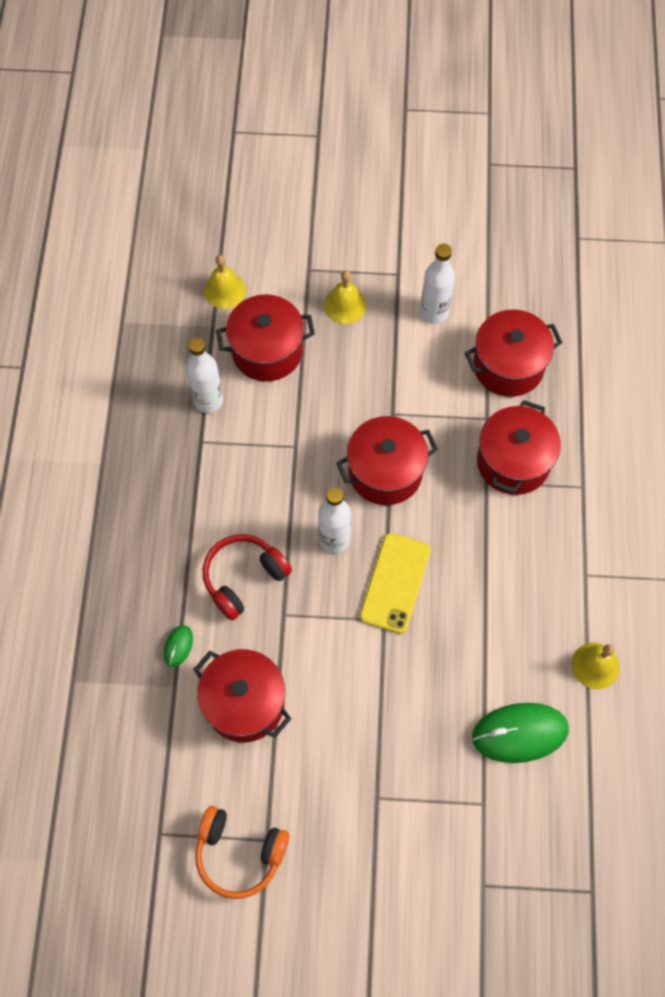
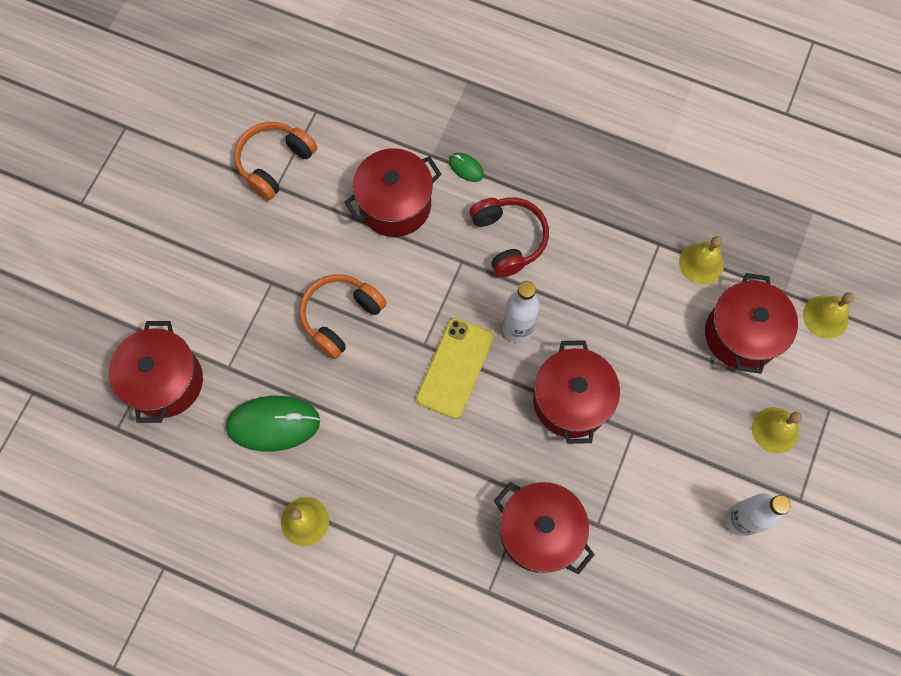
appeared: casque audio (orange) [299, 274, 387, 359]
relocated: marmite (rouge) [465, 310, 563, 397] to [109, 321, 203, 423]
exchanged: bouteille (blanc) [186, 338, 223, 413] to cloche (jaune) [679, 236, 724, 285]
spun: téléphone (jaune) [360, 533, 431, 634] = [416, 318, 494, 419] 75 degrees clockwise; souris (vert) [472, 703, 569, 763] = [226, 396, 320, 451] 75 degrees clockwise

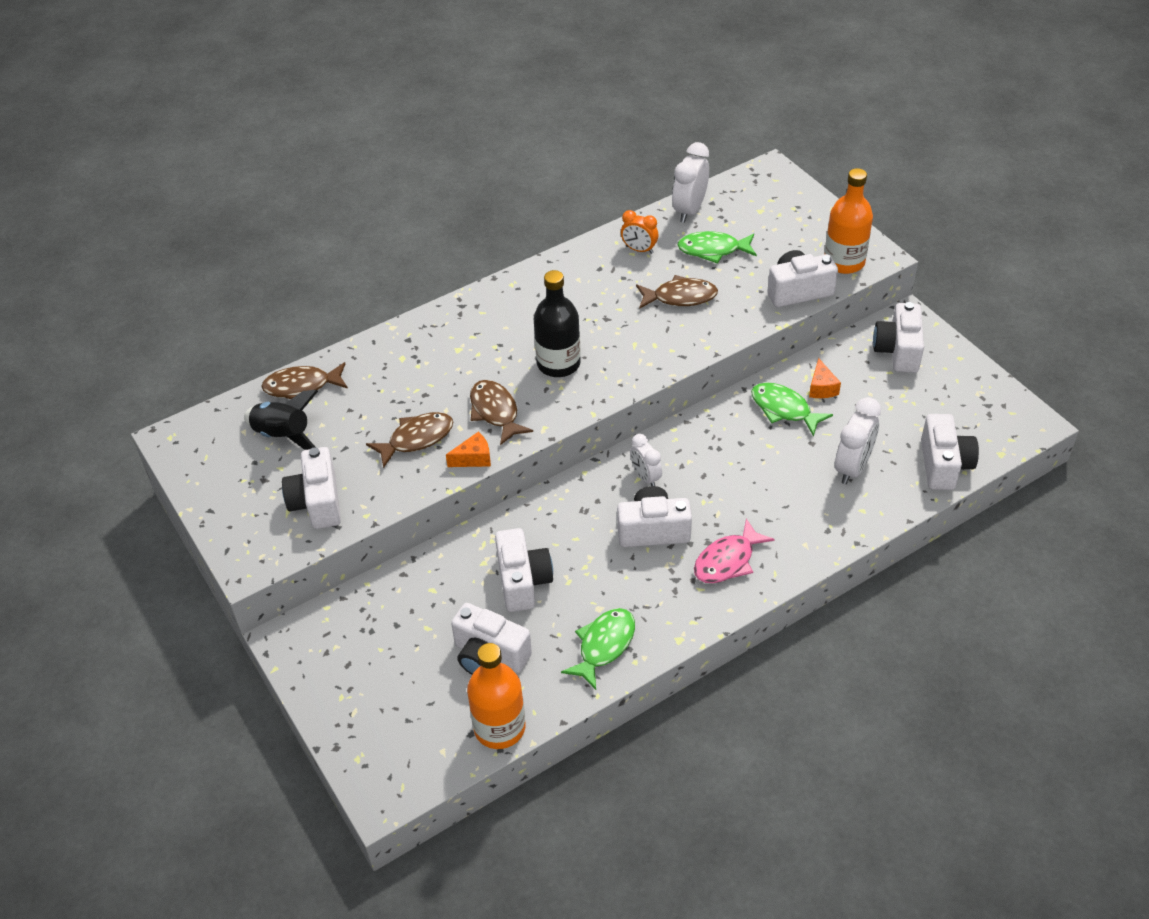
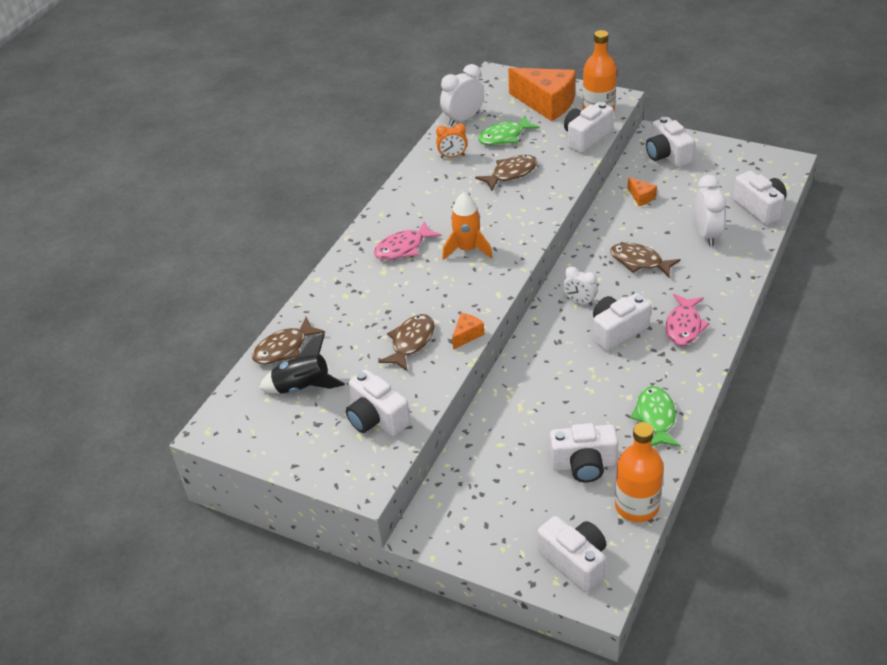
missing: poisson (vert) [751, 382, 833, 437]
appeared: fromage (orange) [508, 68, 576, 121]; poisson (rose) [374, 221, 442, 260]
relocated: poisson (marron) [470, 380, 533, 445] to [610, 243, 681, 277]; appareil photo (blanc) [495, 528, 553, 612] to [538, 516, 606, 593]
exchanged: bouteille (noir) [534, 270, 581, 377] to fusée (orange) [442, 192, 493, 260]
spun: réveil (blanc) [672, 142, 709, 223] = [440, 64, 484, 126] 60 degrees clockwise

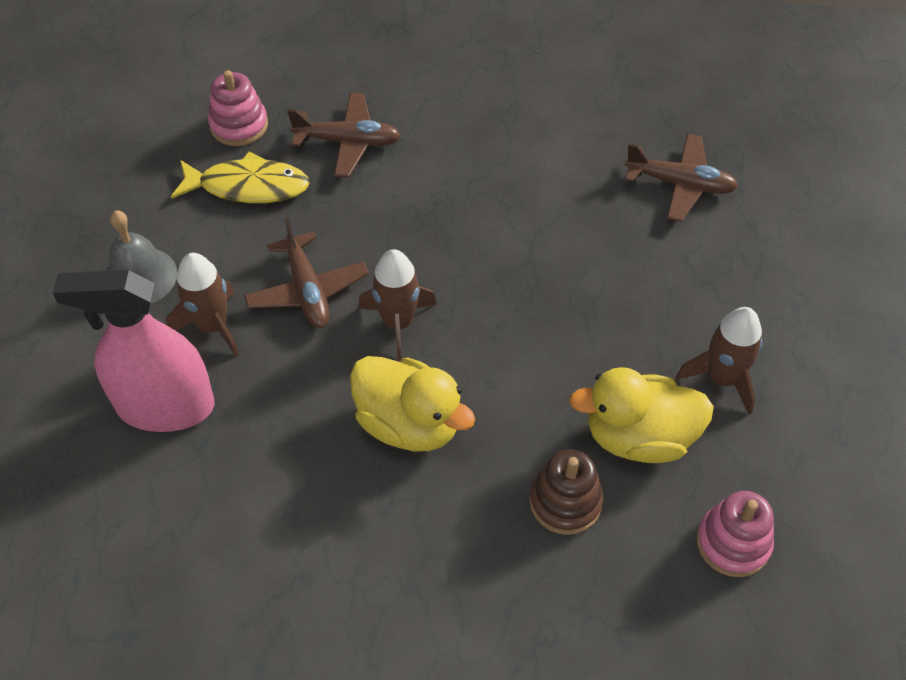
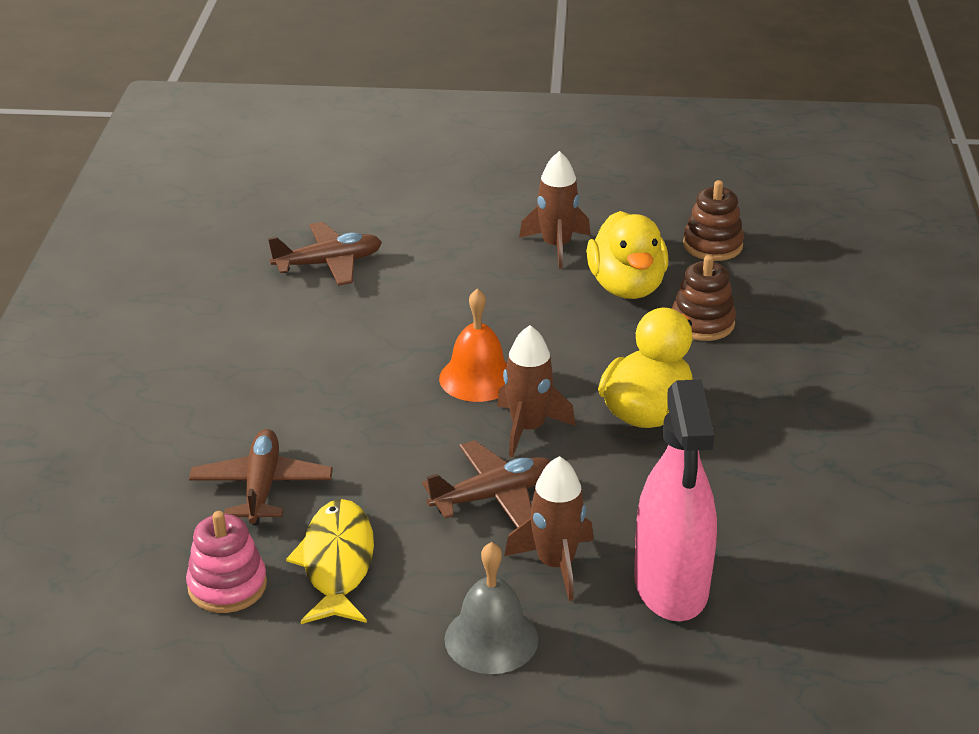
appeared: cloche (orange) [439, 288, 507, 402]
colour: jouet à empiler (rose) [696, 491, 774, 577] to jouet à empiler (marron) [683, 180, 744, 261]
spun: avion (marron) [625, 133, 738, 222] = [268, 222, 382, 286] 60 degrees clockwise

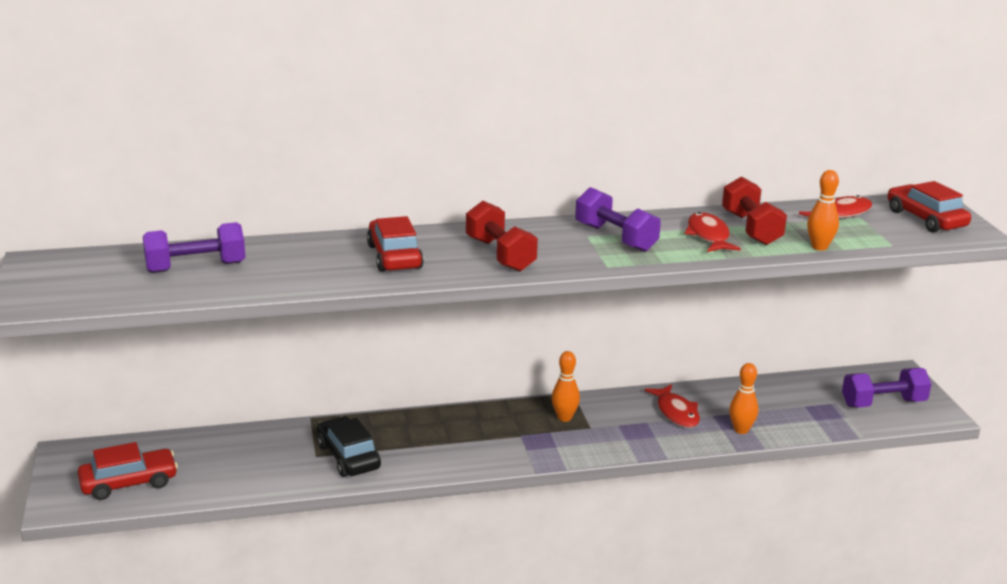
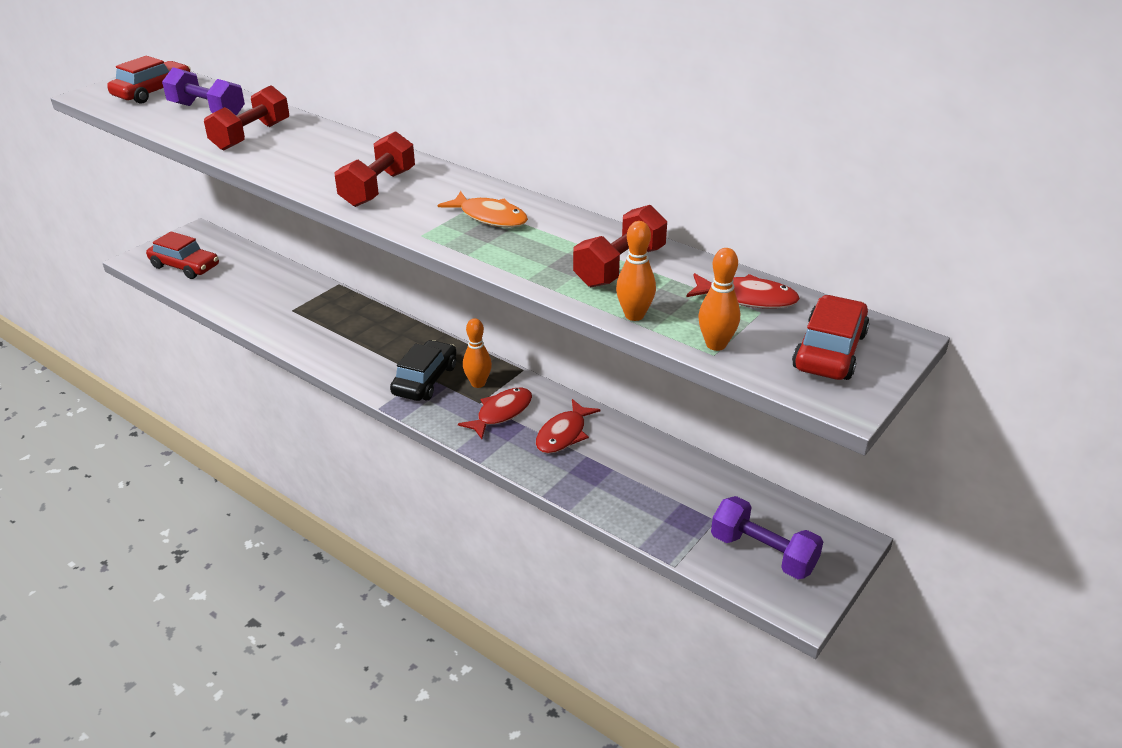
appeared: haltère (rouge) [204, 85, 289, 151]
relocated: poisson (rouge) [684, 212, 741, 252] to [458, 388, 532, 439]; voiture (rouge) [367, 216, 424, 272] to [107, 56, 191, 104]; quille (orange) [729, 363, 758, 434] to [698, 248, 740, 351]; voiture (noir) [317, 416, 381, 477] to [390, 340, 457, 401]
exchanged: haltère (violet) [575, 187, 661, 252] to poisson (orange) [438, 191, 528, 227]

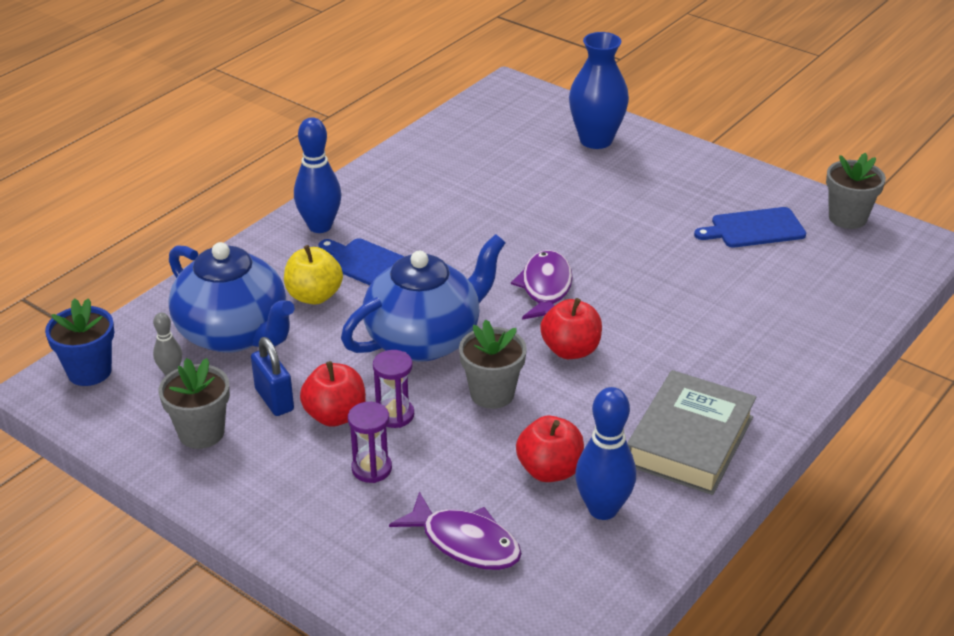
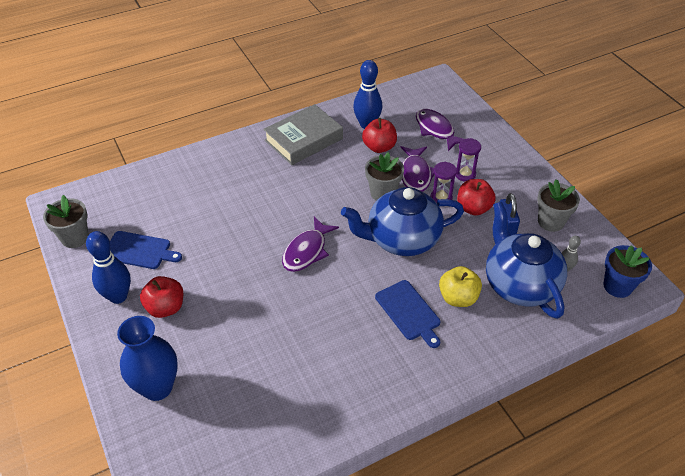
appeared: poisson (violet) [400, 146, 435, 192]
relocated: quille (bleu) [294, 117, 341, 233] to [86, 231, 131, 304]; pomme (rouge) [540, 298, 602, 359] to [140, 276, 183, 318]

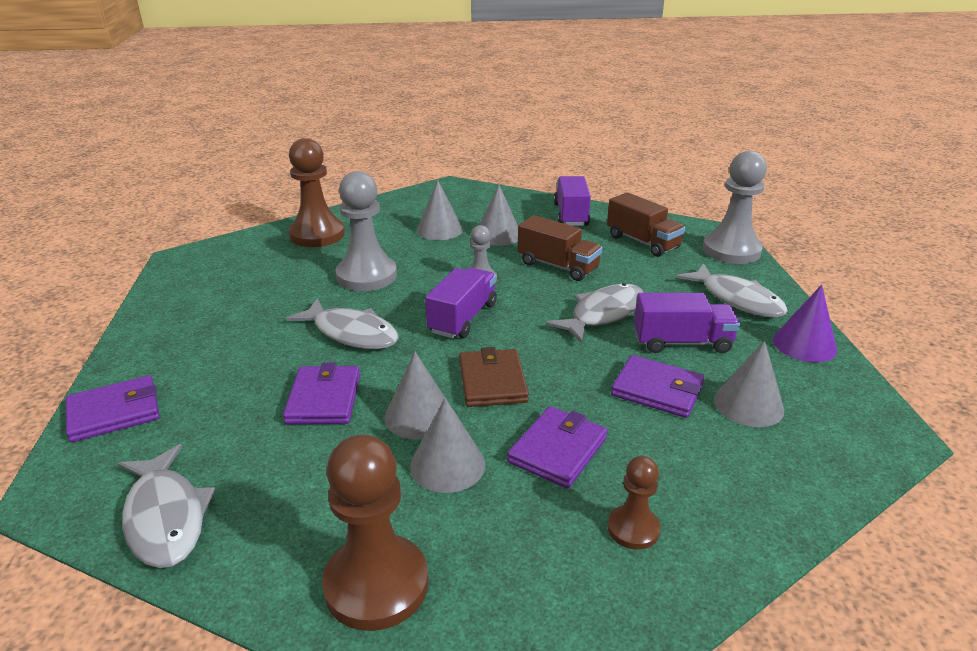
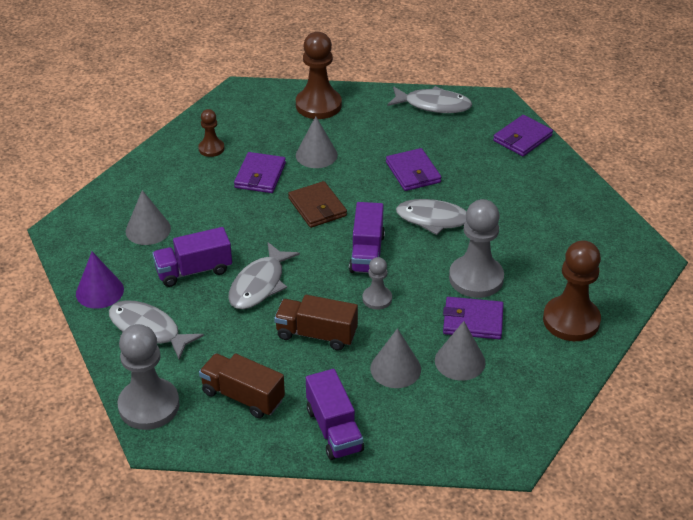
missing: cône (gris) [385, 351, 445, 439]
relocated: portefeuille (violet) [611, 355, 705, 418] to [443, 297, 504, 339]
spun: poisson (gris) [118, 444, 215, 568] = [387, 86, 472, 113] 150 degrees clockwise

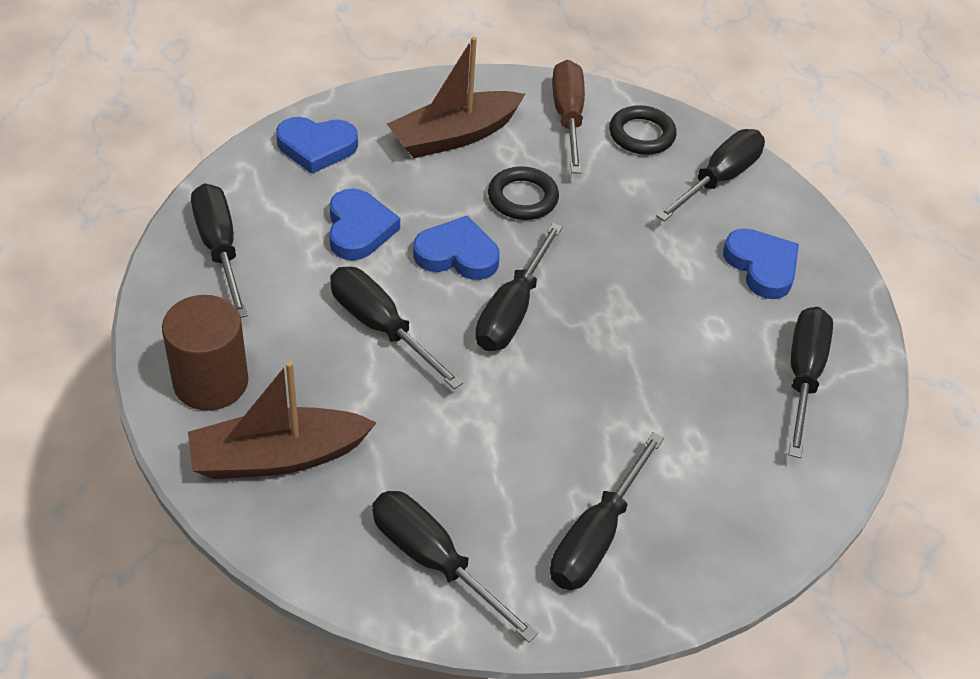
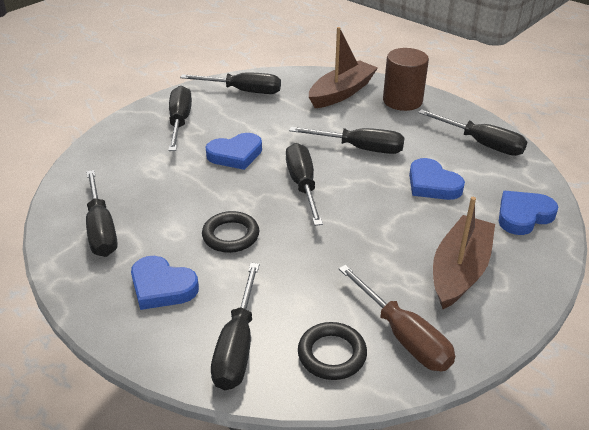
relocated: anneau (noir) [488, 166, 559, 220] to [202, 211, 259, 253]; cœur (bleu) [413, 216, 500, 280] to [206, 133, 262, 170]

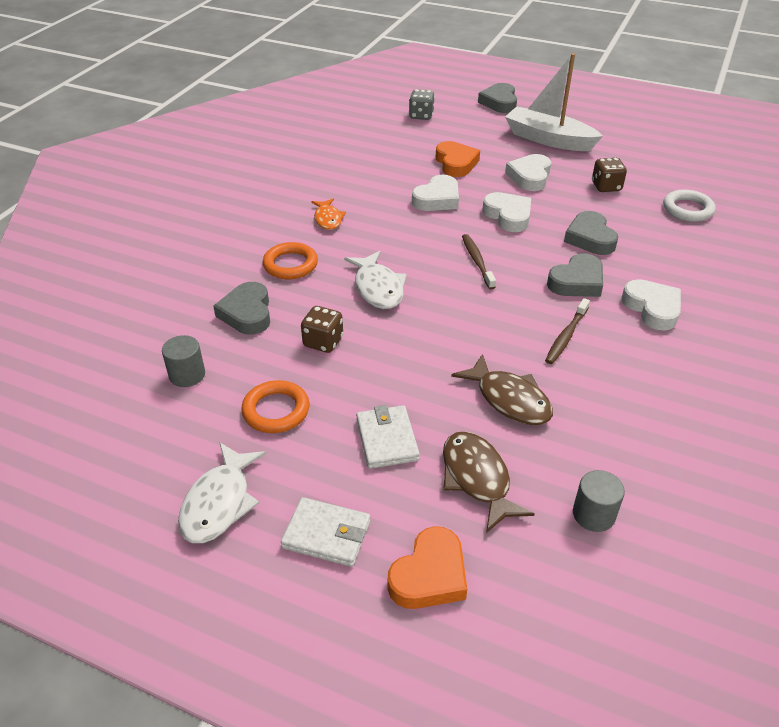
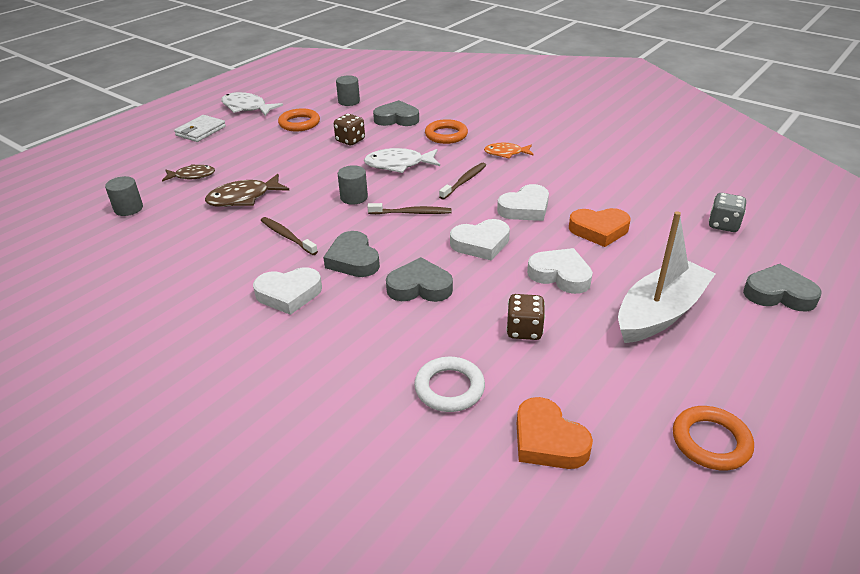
missing: portefeuille (blanc) [356, 405, 420, 469]
appeared: brosse à dents (marron) [439, 163, 486, 200]; cylindre (gris) [338, 165, 368, 205]; anneau (orange) [673, 406, 754, 470]
relocated: cœur (orange) [388, 526, 467, 609] to [517, 397, 593, 469]
spun: cœur (blanc) [412, 175, 459, 211] = [497, 184, 549, 221] 90 degrees counterclockwise
size: poisson (marron) [443, 431, 535, 533] = [162, 164, 215, 182] x0.66

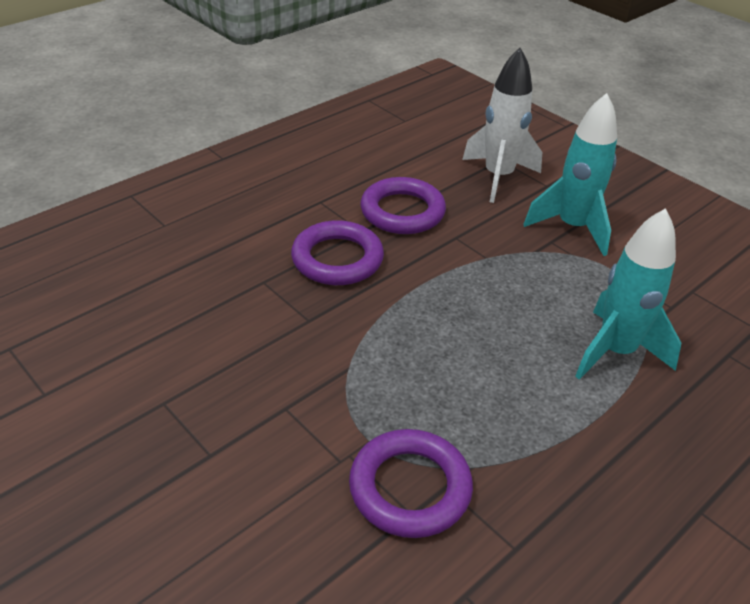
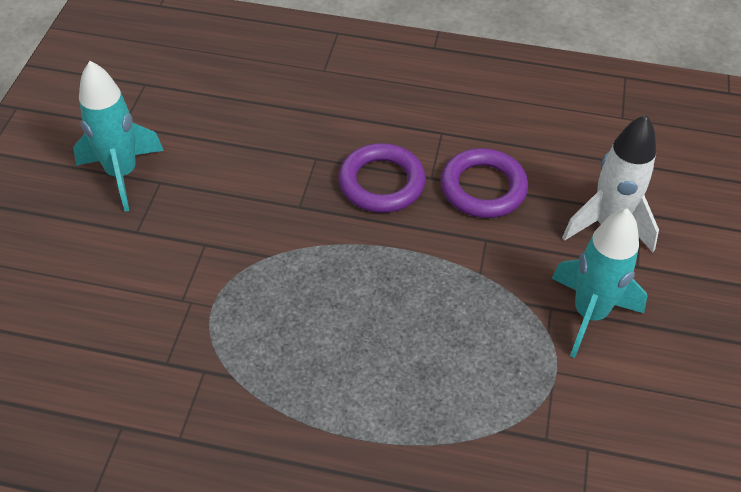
missing: anneau (violet) [349, 429, 473, 538]
relocated: fusée (turquoise) [575, 208, 681, 380] to [73, 61, 164, 211]

